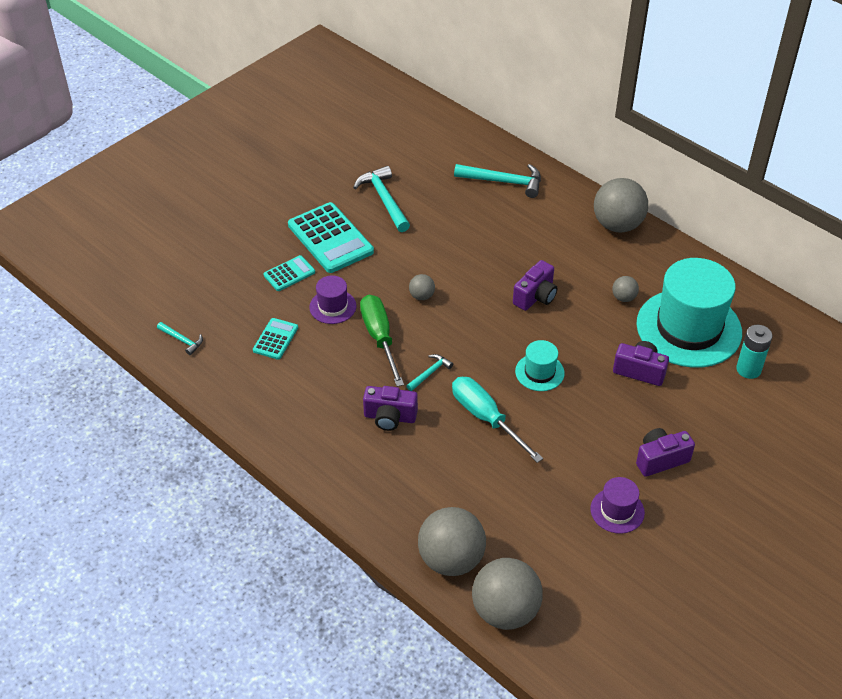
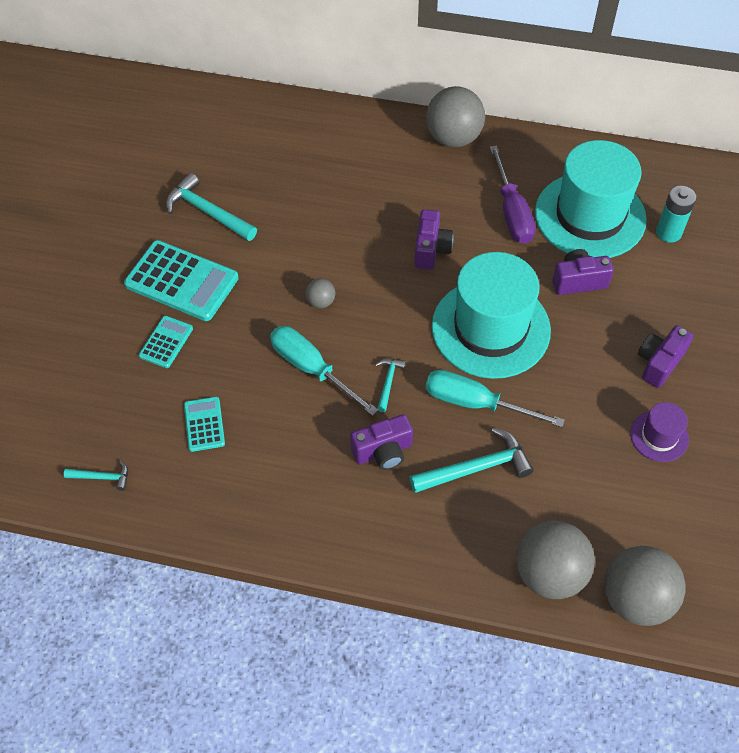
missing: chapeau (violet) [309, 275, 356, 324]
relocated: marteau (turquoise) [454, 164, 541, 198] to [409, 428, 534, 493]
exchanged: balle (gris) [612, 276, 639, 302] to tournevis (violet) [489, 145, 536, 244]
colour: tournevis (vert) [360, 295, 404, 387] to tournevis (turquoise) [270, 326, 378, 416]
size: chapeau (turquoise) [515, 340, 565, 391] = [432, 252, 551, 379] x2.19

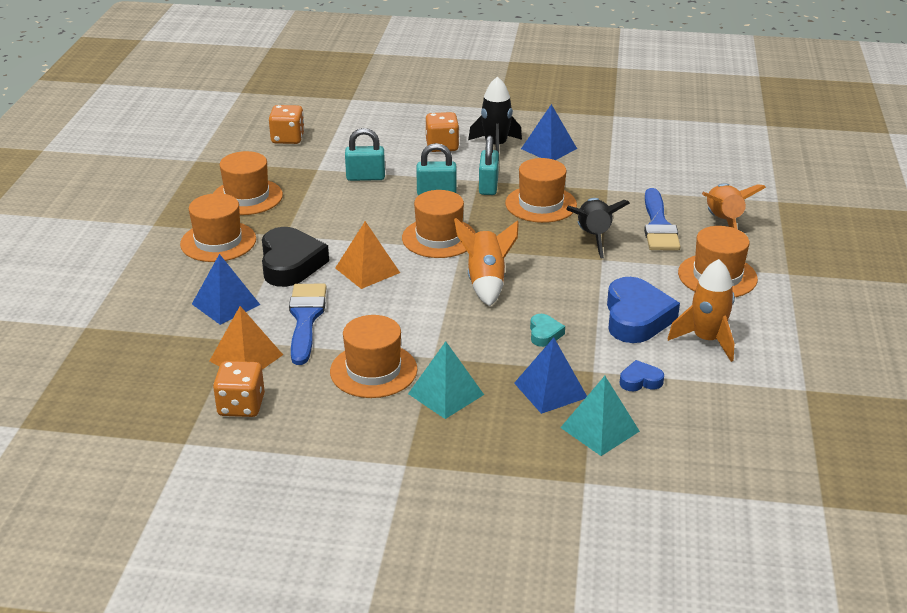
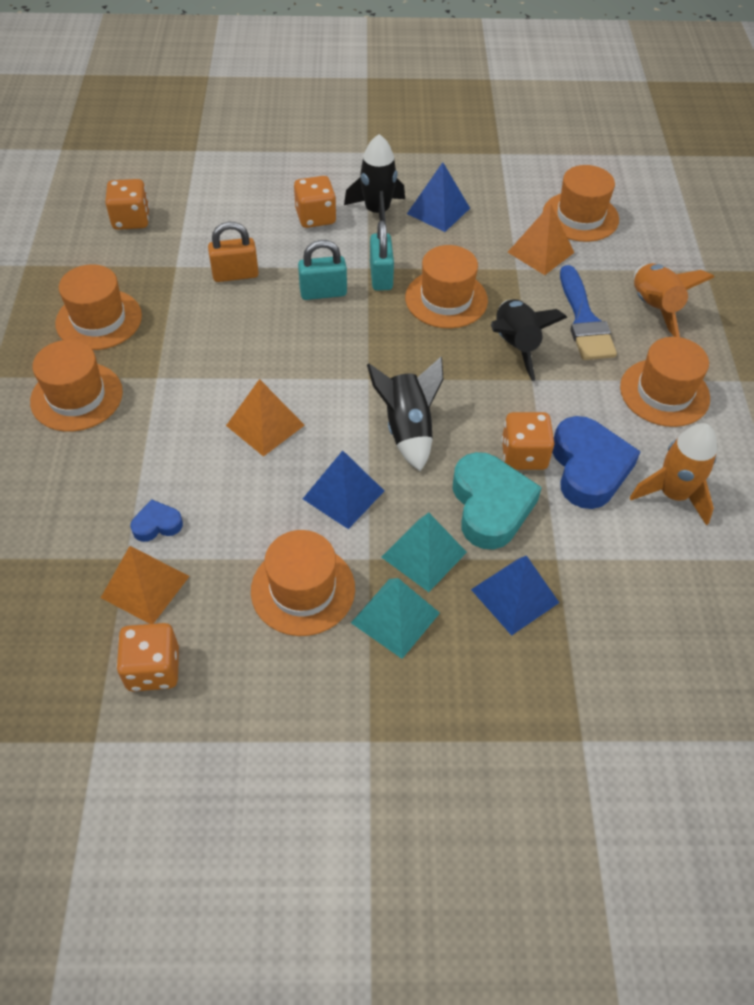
missing: cœur (noir) [262, 227, 329, 287]; pinceau (bleu) [289, 284, 327, 365]
appeared: pyramide (orange) [508, 204, 574, 275]; dé (orange) [502, 412, 554, 470]
relocated: chapeau (orange) [402, 190, 476, 258] to [543, 165, 619, 242]; pyramide (bleu) [192, 254, 260, 325] to [303, 451, 384, 529]; cœur (bleu) [620, 360, 664, 391] to [130, 499, 183, 542]; pyramide (turquoise) [560, 376, 640, 456] to [381, 513, 467, 592]
colour: cadenas (turquoise) [345, 128, 385, 181] to cadenas (orange) [208, 222, 259, 282]; fusée (orange) [454, 218, 519, 306] to fusée (noir) [367, 357, 443, 471]
size: cœur (turquoise) [530, 314, 565, 347] = [453, 452, 542, 549] x2.07

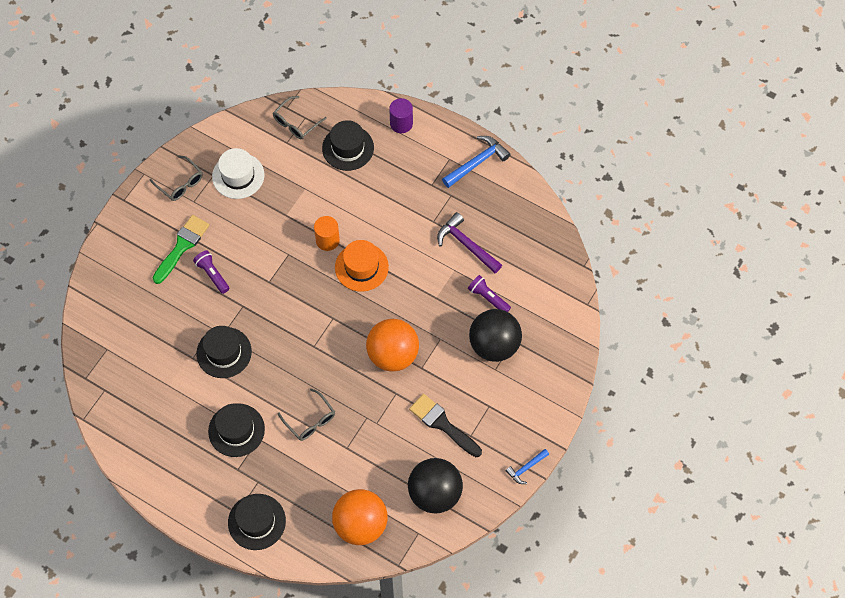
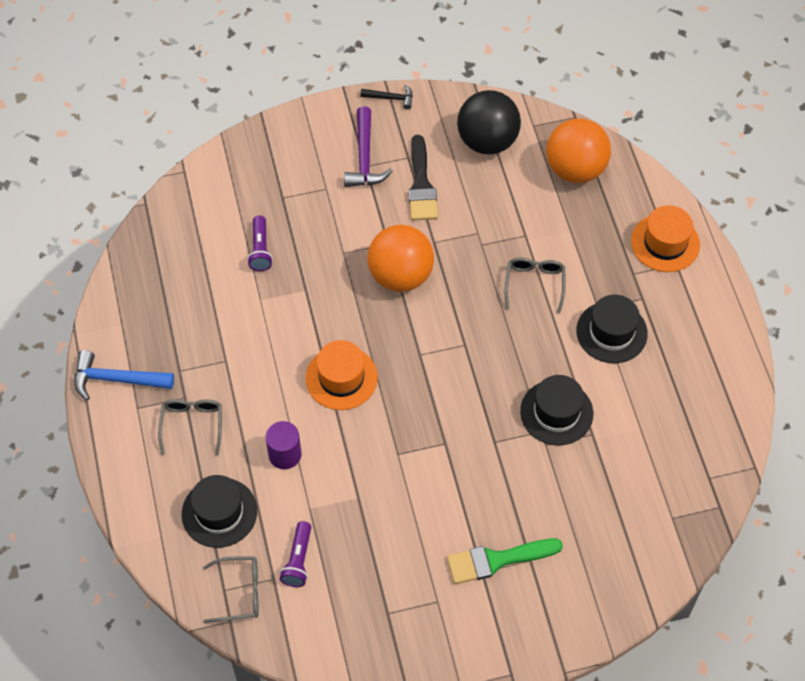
missing: chapeau (blanc) [212, 148, 264, 199]; cylindre (orange) [314, 216, 340, 251]; balle (noir) [469, 309, 522, 362]
relocated: cylindre (violet) [389, 98, 413, 133] to [265, 421, 302, 469]; lunettes (gris) [149, 155, 203, 201] to [158, 399, 222, 455]; marteau (violet) [437, 212, 502, 273] to [344, 107, 392, 187]; lampe de poche (violet) [193, 250, 230, 294] to [280, 521, 311, 587]
colour: marteau (bleu) [506, 449, 549, 484] to marteau (noir) [361, 85, 413, 109]; chapeau (noir) [228, 494, 286, 550] to chapeau (orange) [631, 205, 700, 272]

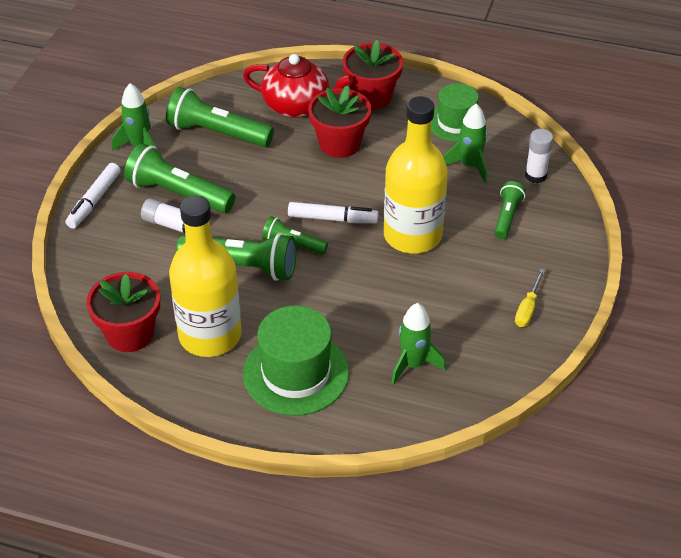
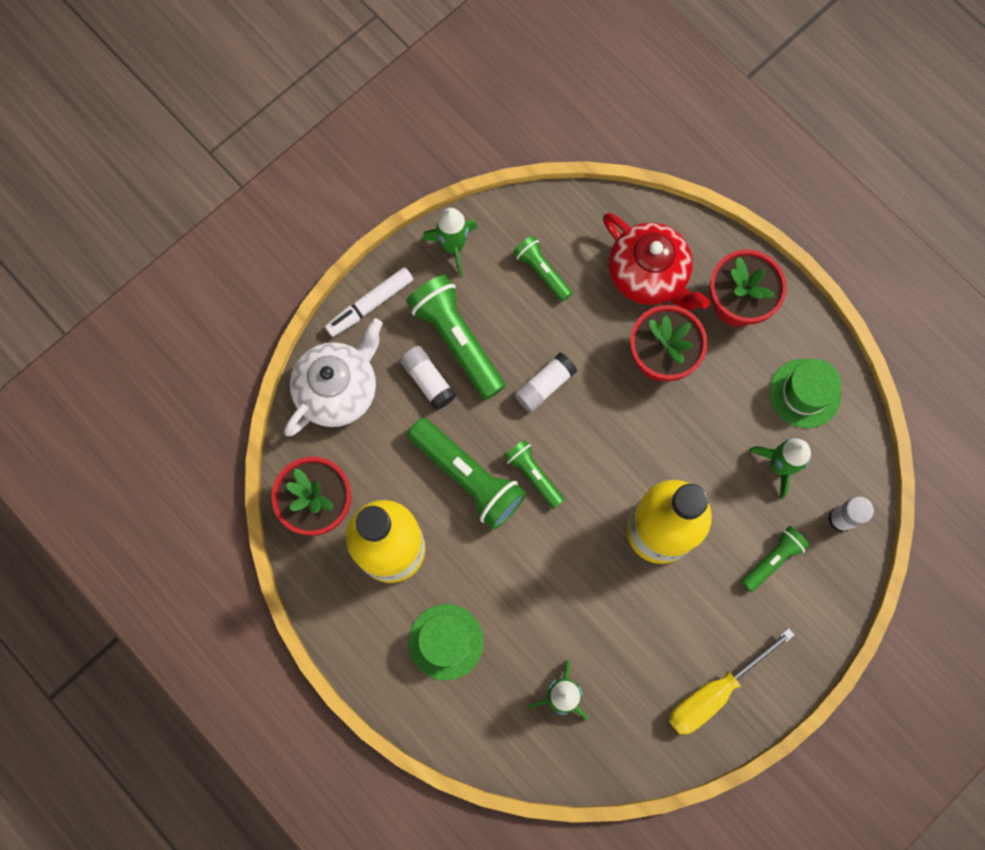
missing: feutre (blanc) [288, 202, 379, 223]
appeared: théière (blanc) [284, 318, 383, 436]; bâton de colle (blanc) [514, 353, 577, 412]
size: lampe de poche (vert) [166, 87, 274, 147] = [513, 236, 572, 302] x0.56; tournevis (jaune) [515, 269, 545, 327] = [669, 628, 795, 735] x1.71; chapeau (vert) [243, 305, 349, 416] = [408, 604, 484, 680] x0.67

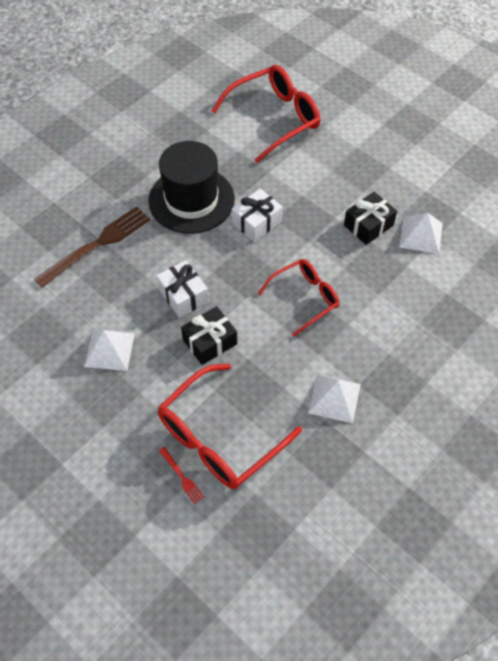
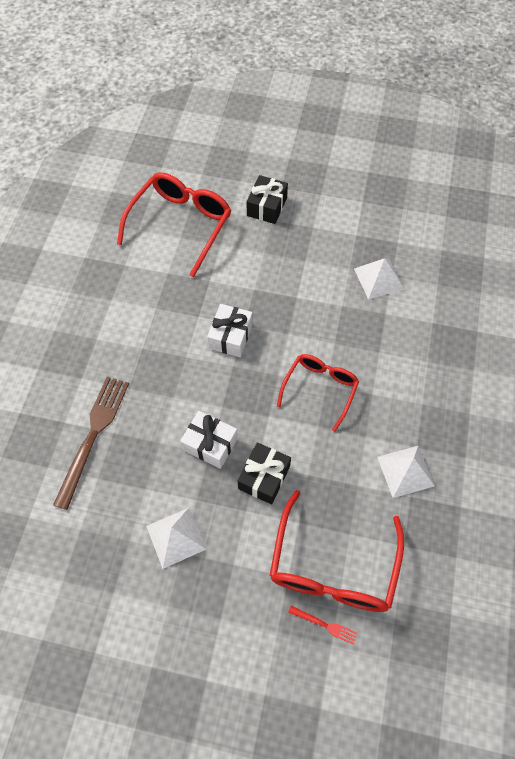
missing: chapeau (noir) [148, 141, 235, 234]
relocated: cadeau (noir) [344, 192, 397, 245] to [247, 175, 288, 224]

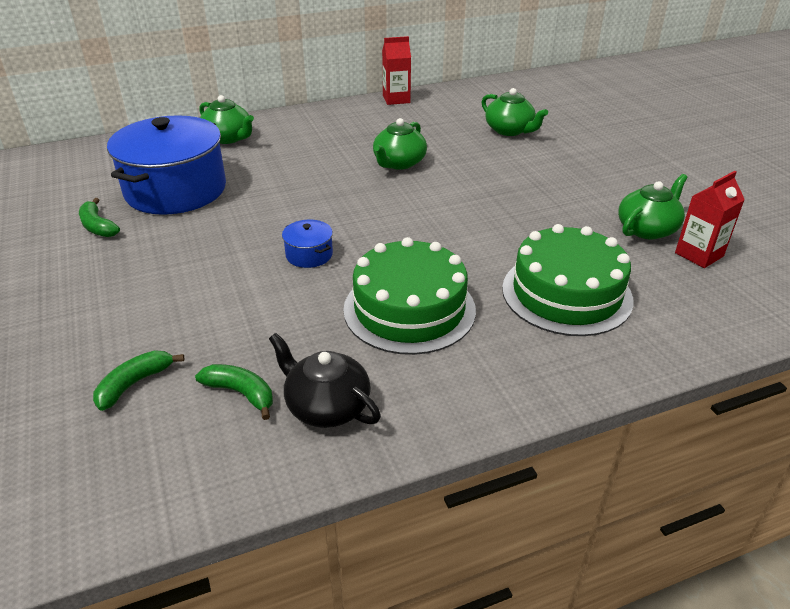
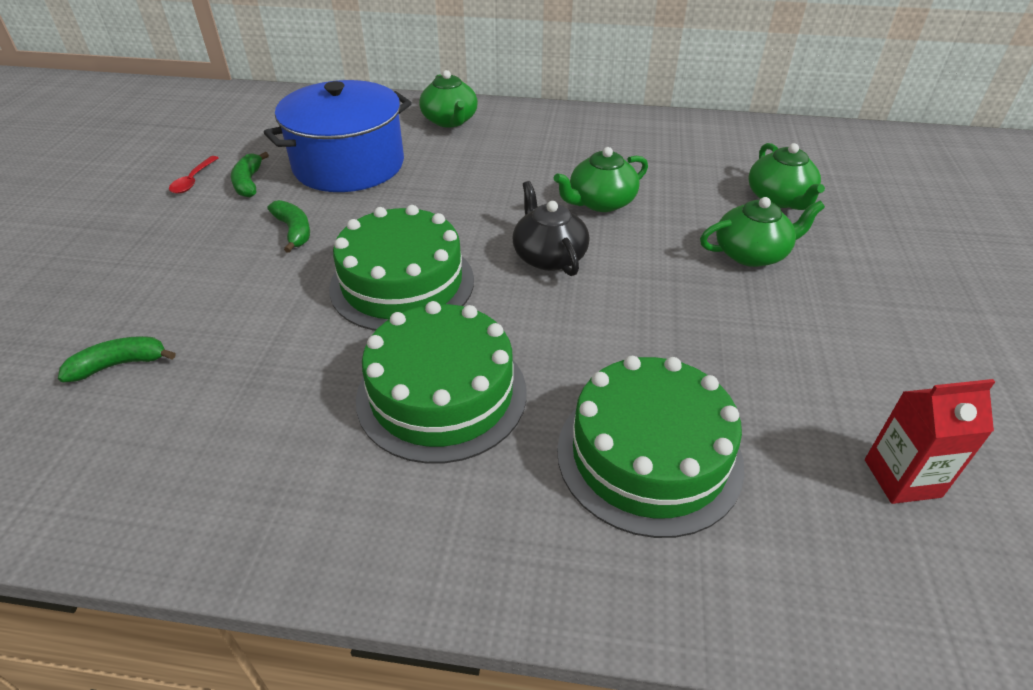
missing: brique de lait (rouge) [382, 36, 411, 105]
appeared: cuillère (rouge) [169, 156, 218, 194]
relocated: théière (vert) [618, 174, 688, 239] to [700, 197, 825, 267]; théière (noir) [269, 333, 381, 428] to [513, 181, 589, 276]; banane (vert) [195, 364, 273, 420] to [268, 200, 310, 253]
exchanged: marmite (bleu) [282, 220, 333, 268] to gâteau (vert) [329, 205, 474, 331]

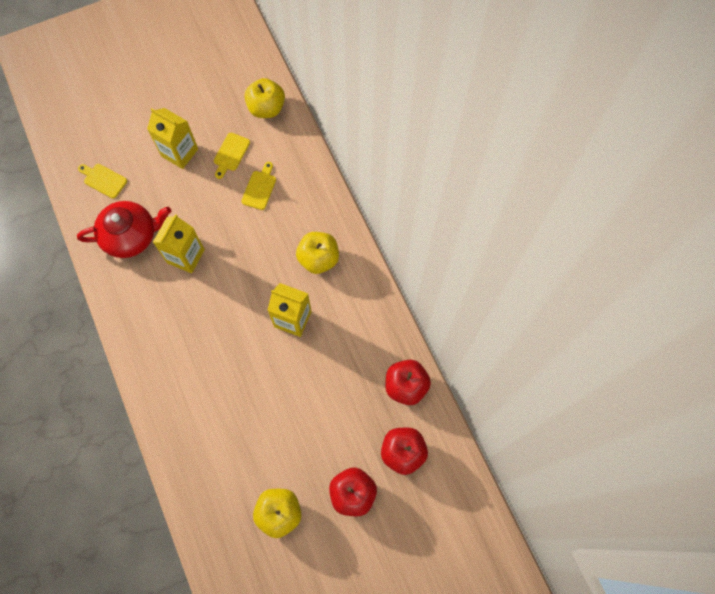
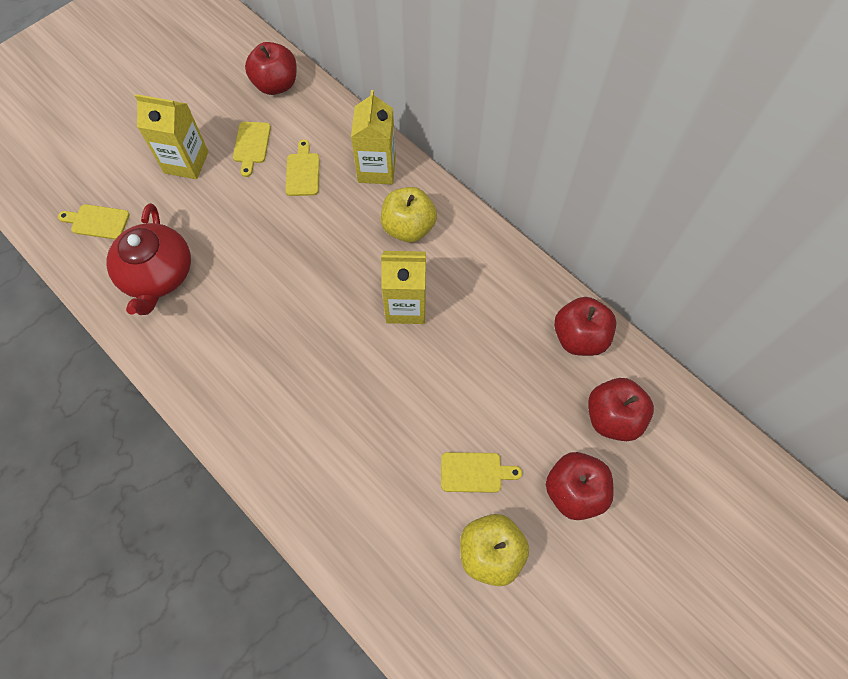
appeared: planche à découper (jaune) [441, 452, 522, 493]
relocated: brique de lait (jaune) [153, 214, 205, 273] to [351, 90, 396, 184]
colour: pomme (jaune) [245, 78, 285, 118] to pomme (rouge) [245, 42, 297, 95]
spun: théière (rouge) [77, 201, 171, 258] = [107, 203, 191, 315] 120 degrees clockwise

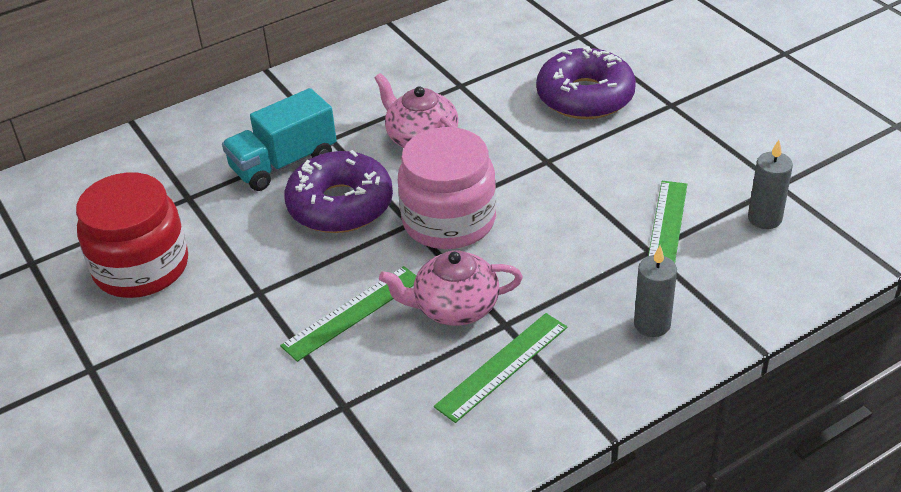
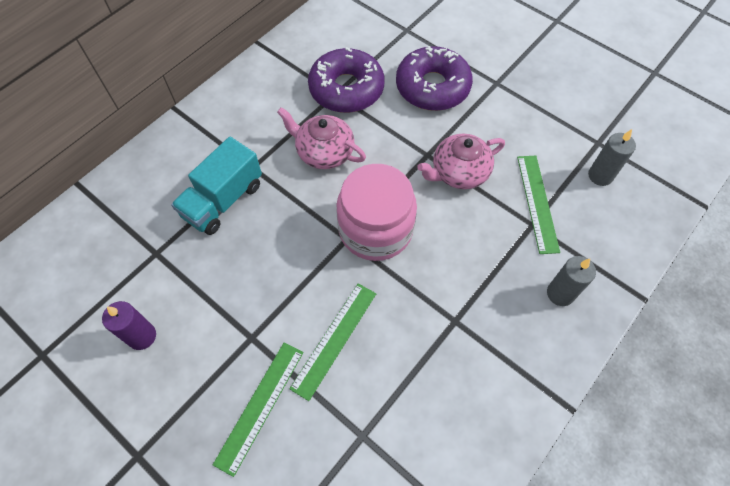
relocated: beignet (violet) [284, 150, 393, 233] to [308, 47, 385, 113]; théière (rose) [379, 250, 523, 326] to [417, 133, 505, 189]; règle (vert) [434, 313, 568, 423] to [213, 343, 304, 477]
exchanged: bocal (rouge) [76, 172, 188, 298] to bougie (violet) [102, 301, 156, 350]

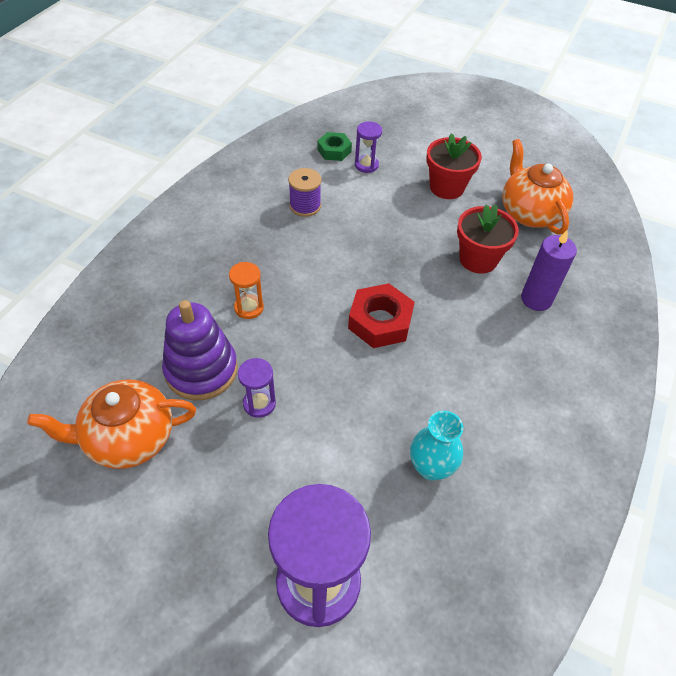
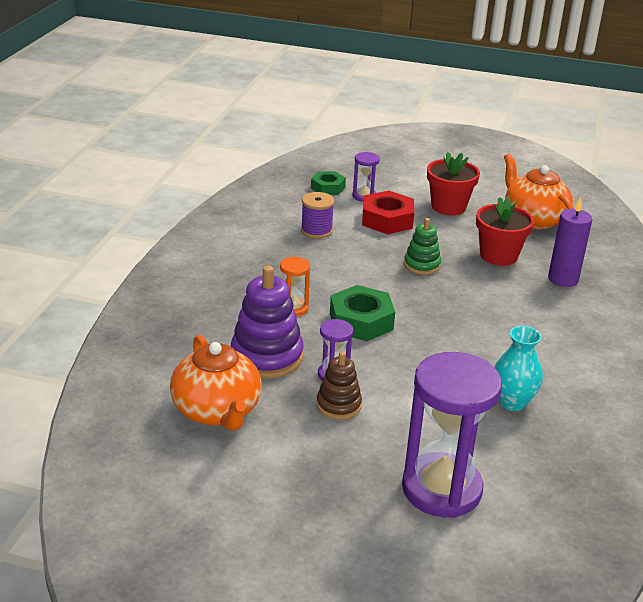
appeared: jouet à empiler (vert) [404, 218, 441, 275]; écrou (vert) [330, 285, 395, 341]; jouet à empiler (marron) [317, 351, 362, 420]
relocated: écrou (rouge) [348, 283, 415, 348] to [362, 191, 415, 234]
spun: théière (orange) [27, 379, 196, 469] = [170, 335, 262, 431] 90 degrees counterclockwise

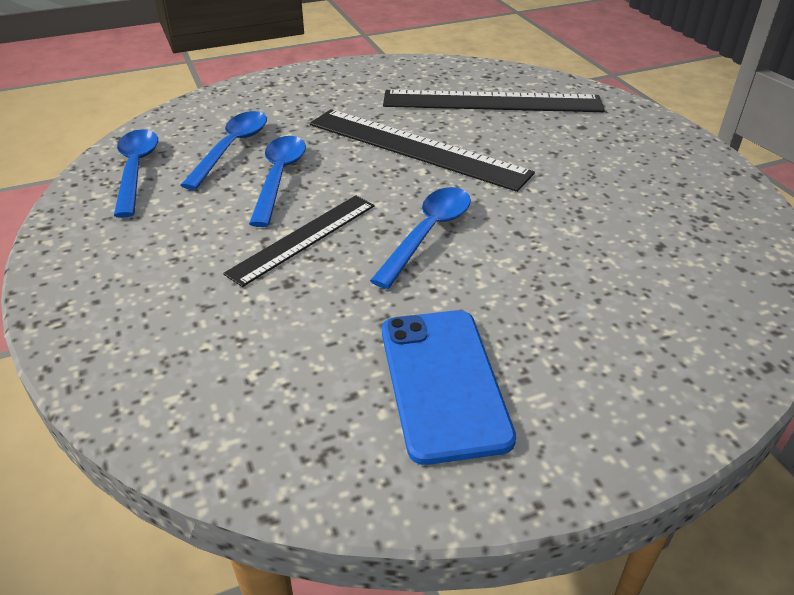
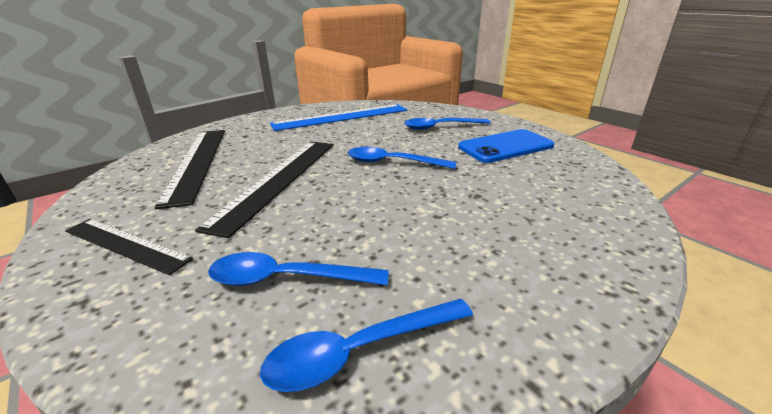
appeared: règle (bleu) [270, 104, 407, 131]
relocated: cuillère (bleu) [249, 136, 306, 227] to [404, 118, 491, 130]; règle (noir) [223, 195, 375, 287] to [65, 219, 193, 275]

